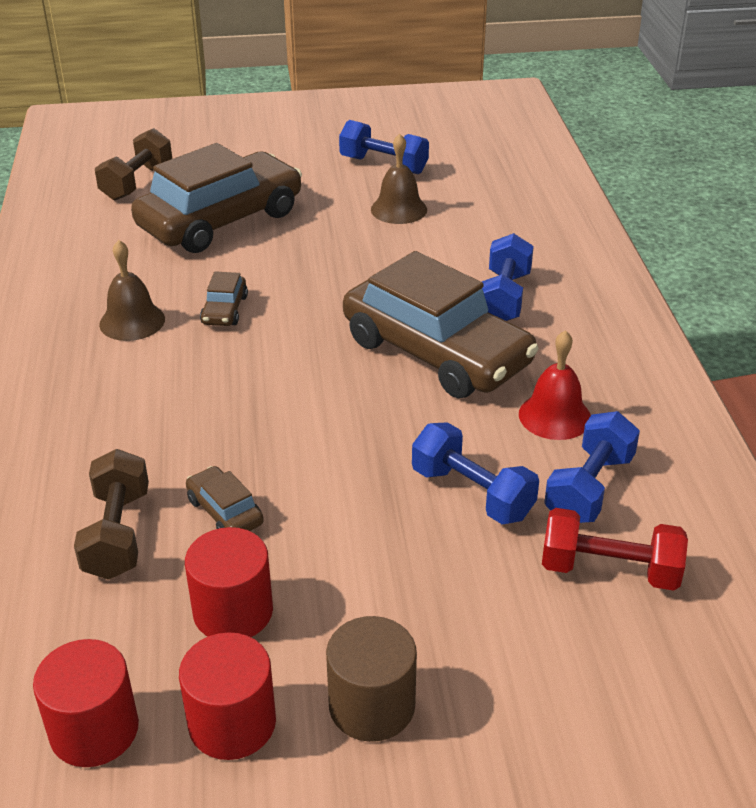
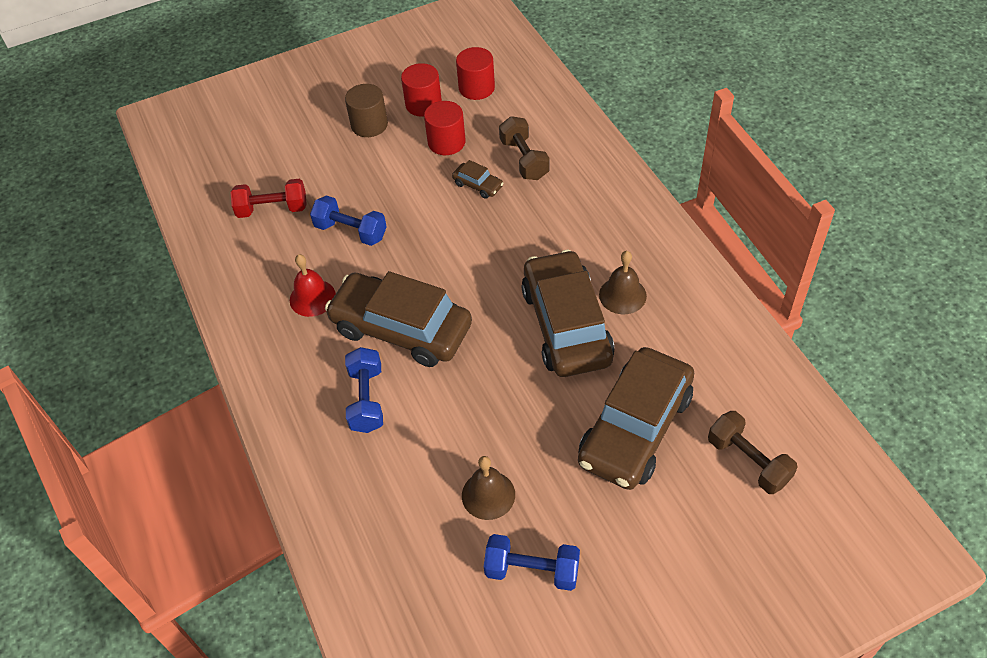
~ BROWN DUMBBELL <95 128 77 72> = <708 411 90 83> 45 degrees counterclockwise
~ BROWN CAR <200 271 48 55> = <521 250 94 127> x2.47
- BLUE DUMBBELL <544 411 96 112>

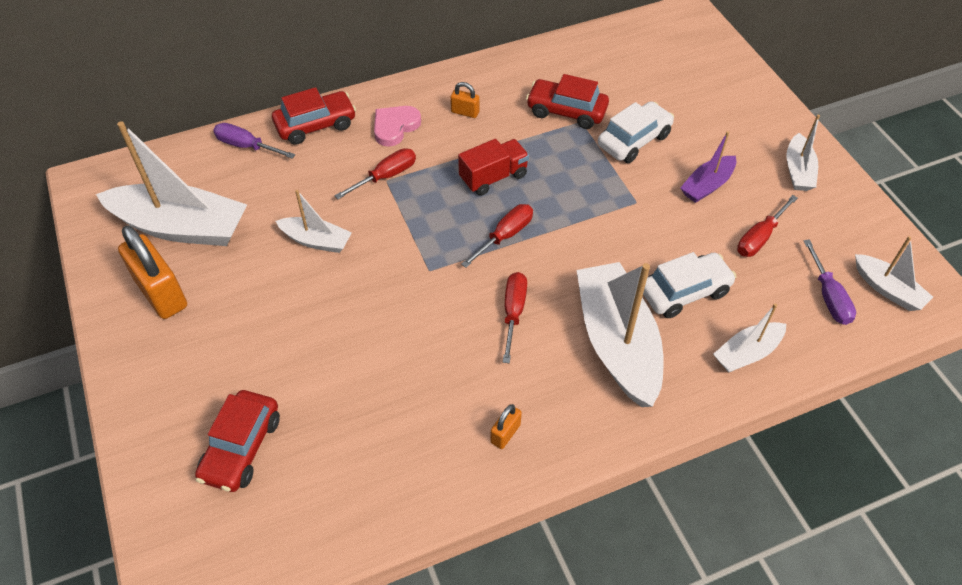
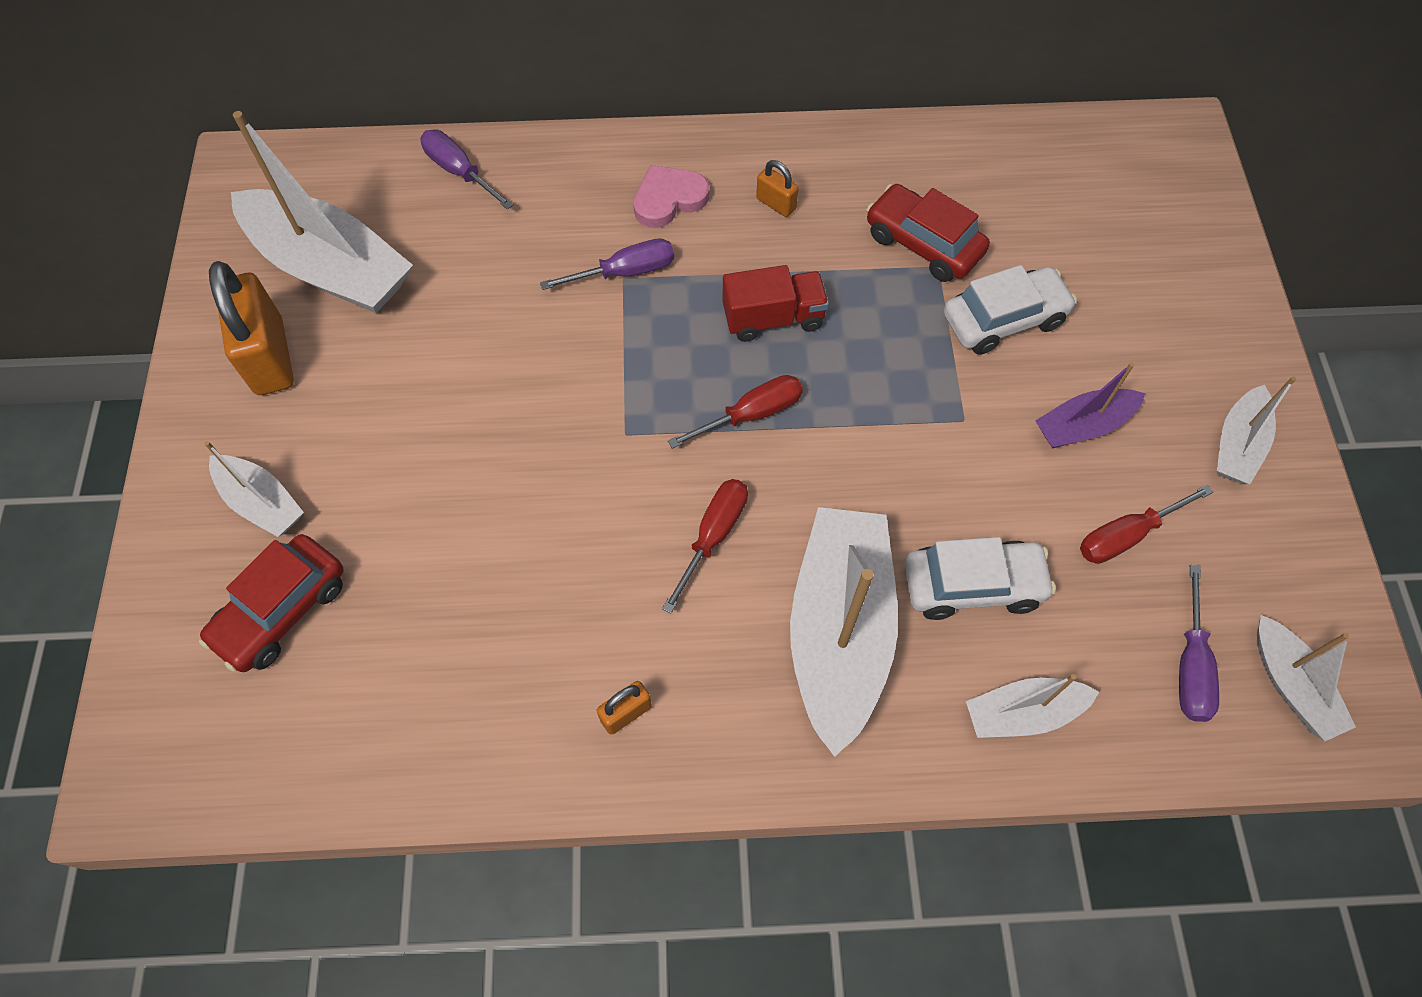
- RED CAR <272 87 84 58>
~ RED SCREWDRIVER <334 148 82 51> to PURPLE SCREWDRIVER <540 238 134 52>
~ WHITE BOAT <276 190 76 63> to <204 441 100 96>

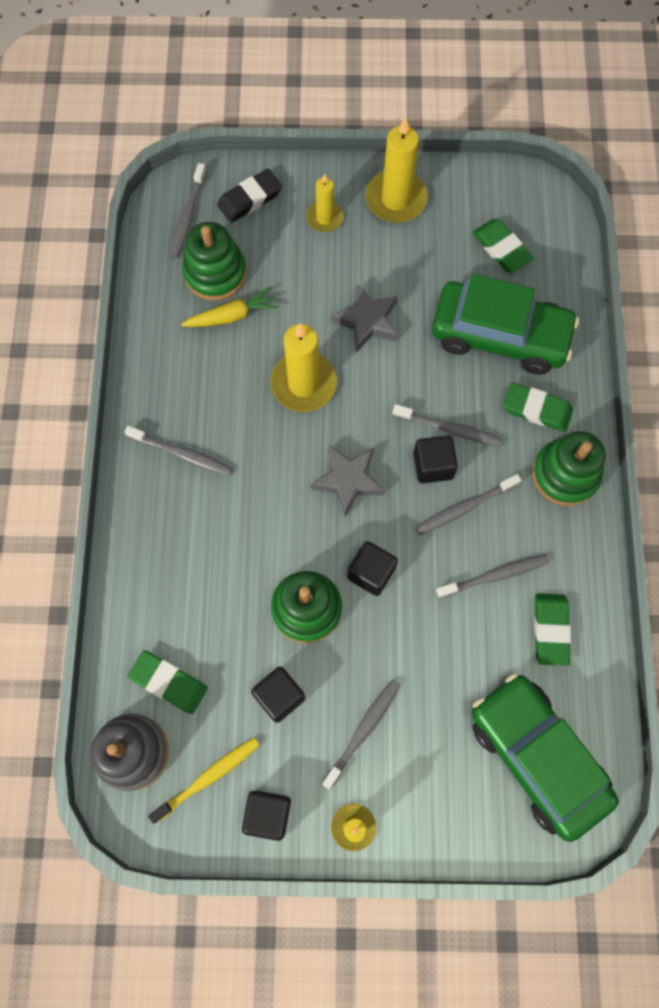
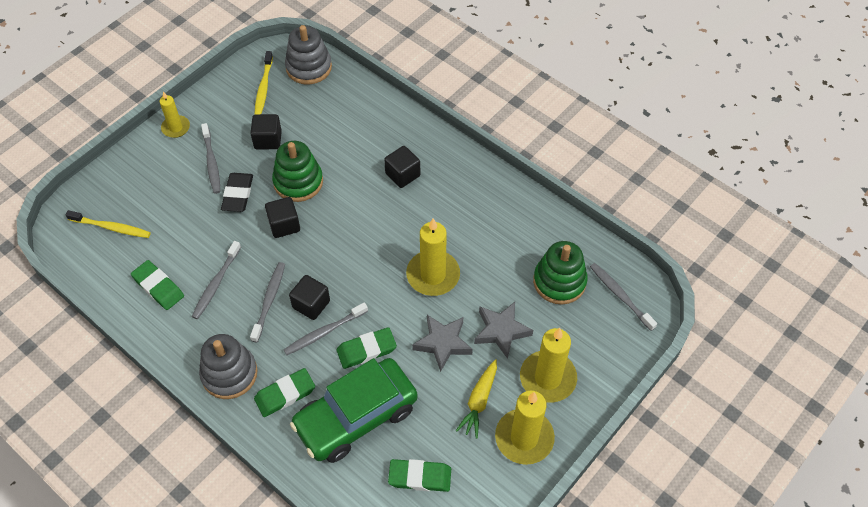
~ BLACK ERASER <217 169 65 54> to <221 173 32 39>
~ YELLOW CANDLE <307 174 36 58> = <520 328 57 74> x1.70
~ YELLOW CARROT <181 287 97 40> to <456 359 41 80>
- GREY TOOTHBRUSH <124 426 109 50>
~ GREEN STACKING TOY <532 431 73 75> to GREY STACKING TOY <199 334 59 65>
~ GREY STAR <311 445 74 72> to <474 302 59 57>
~ GREEN ERASER <128 650 80 64> to <336 327 61 42>
~ GREEN CAR <471 673 148 169> to YELLOW TOOTHBRUSH <66 210 85 28>
~ BLACK CUBE <242 791 49 50> to <384 146 36 42>

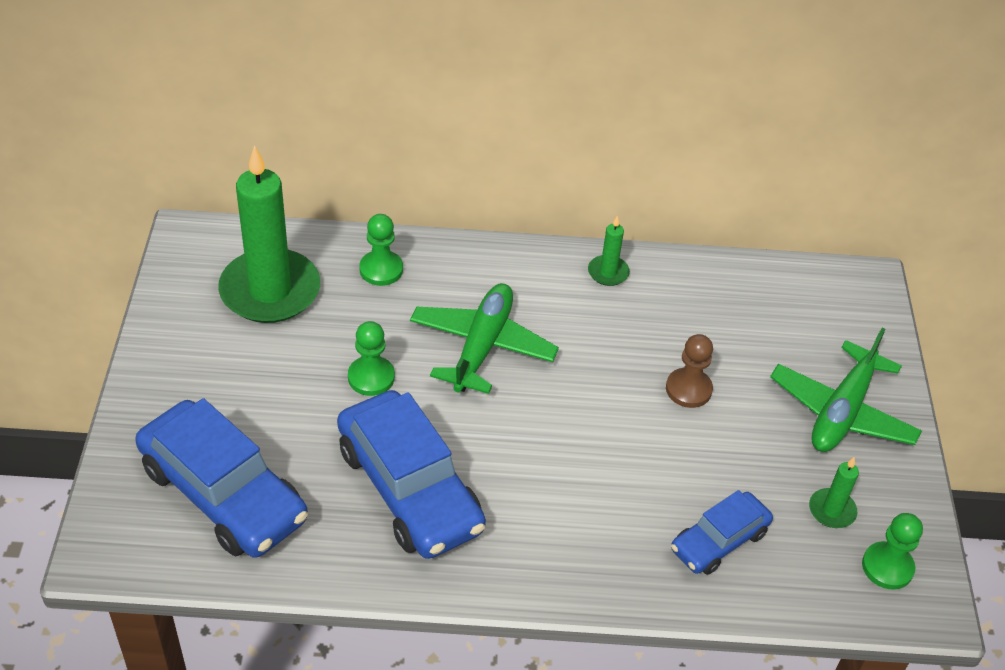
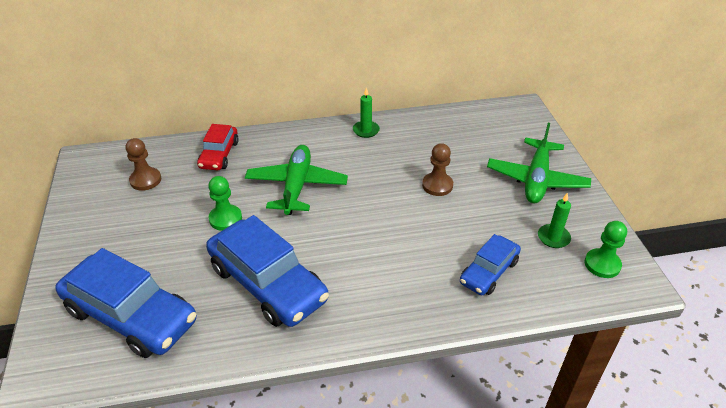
~ GREEN CANDLE <218 145 102 178> to BROWN PAWN <126 138 35 53>
~ GREEN PAWN <359 214 44 72> to RED CAR <197 124 42 46>

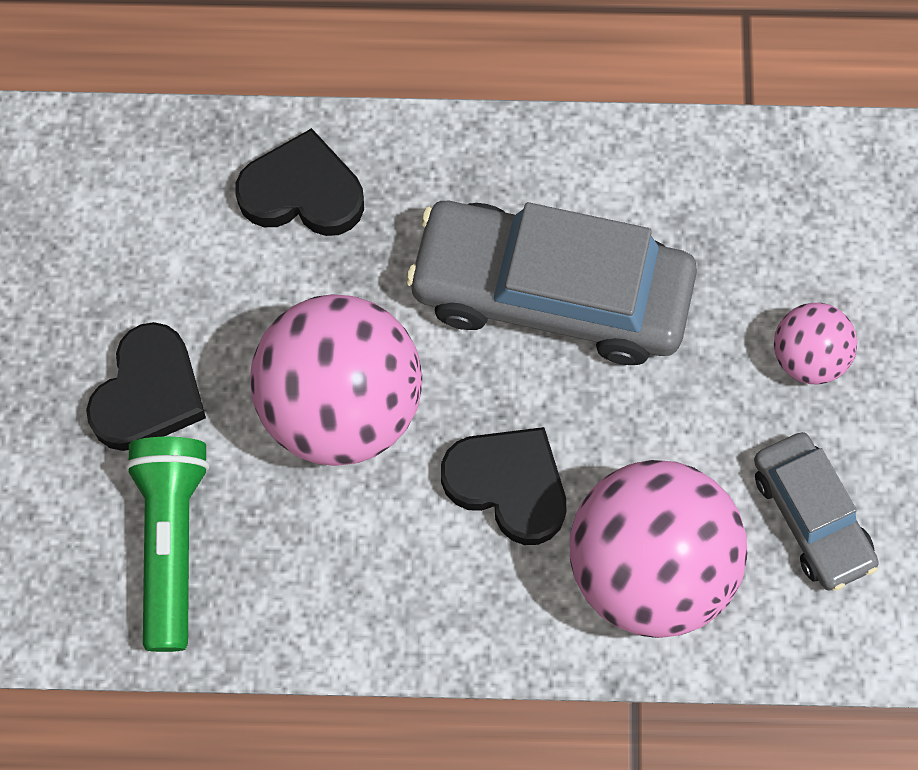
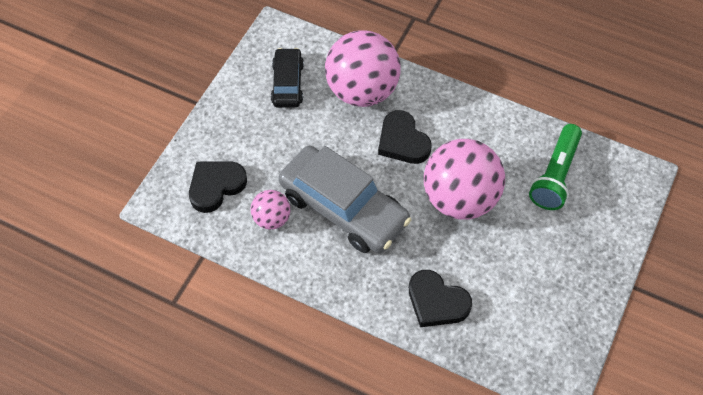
~ PINK BALL <774 303 83 81> to <251 190 39 40>
~ BLACK HEART <86 322 120 129> to <189 162 58 51>
~ GREY CAR <754 432 125 159> to BLACK CAR <271 48 33 60>

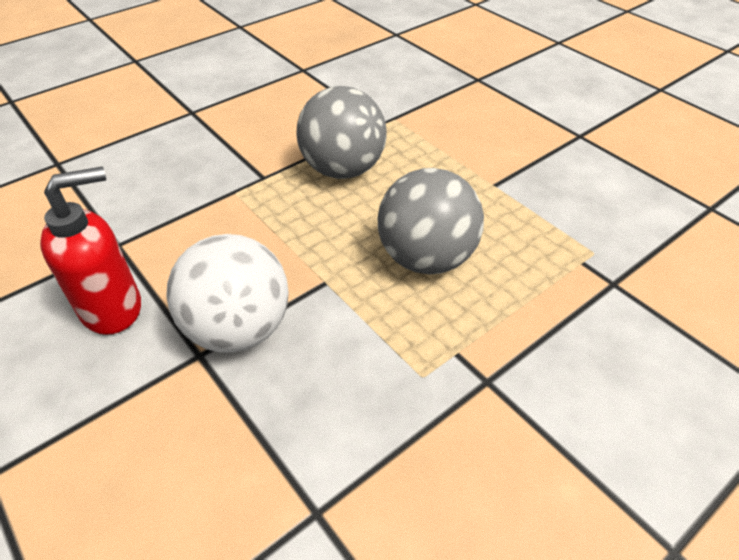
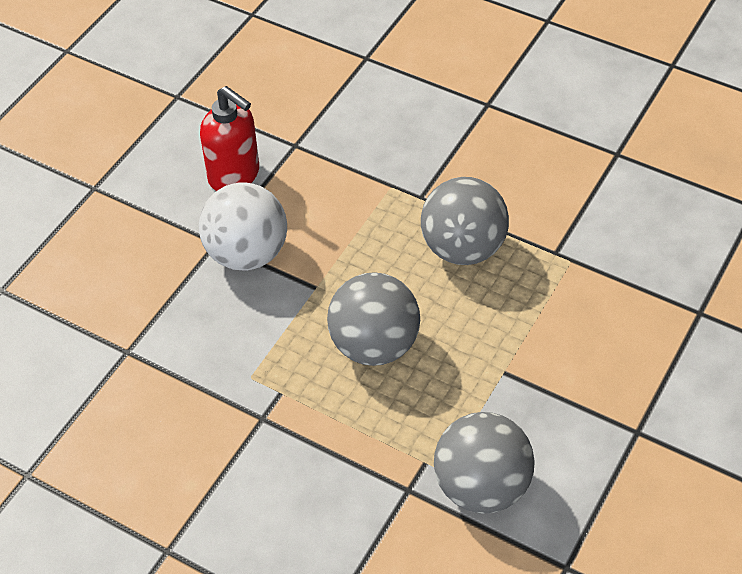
+ GREY BALL <434 412 101 101>

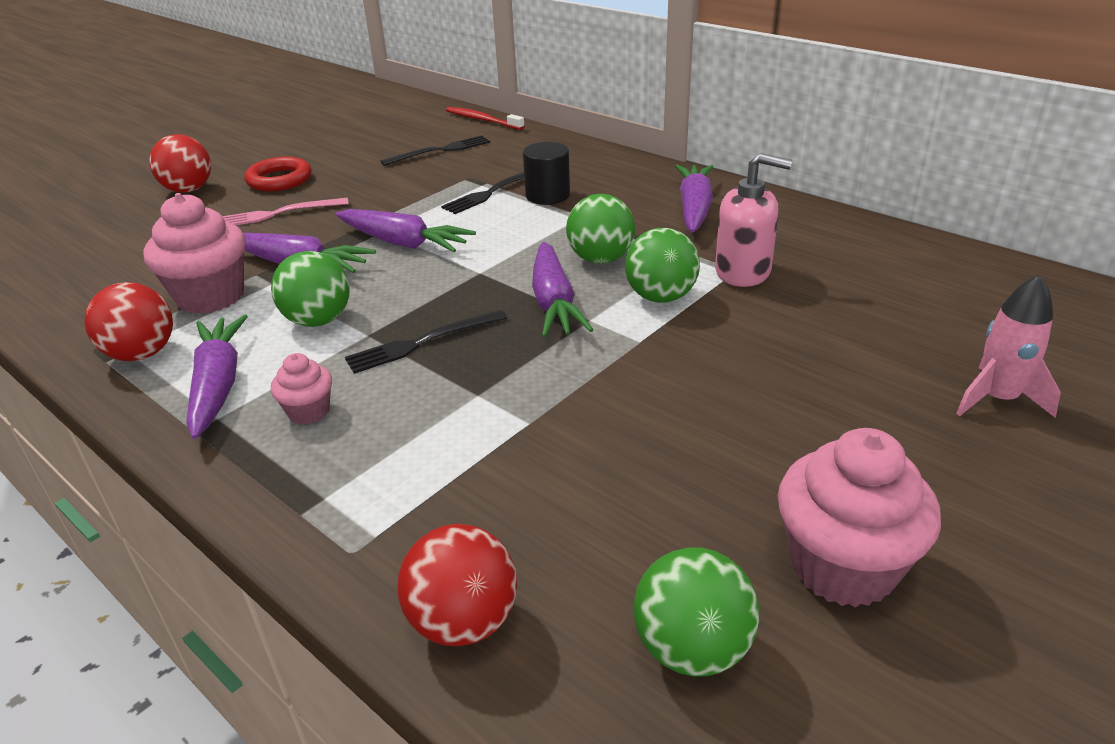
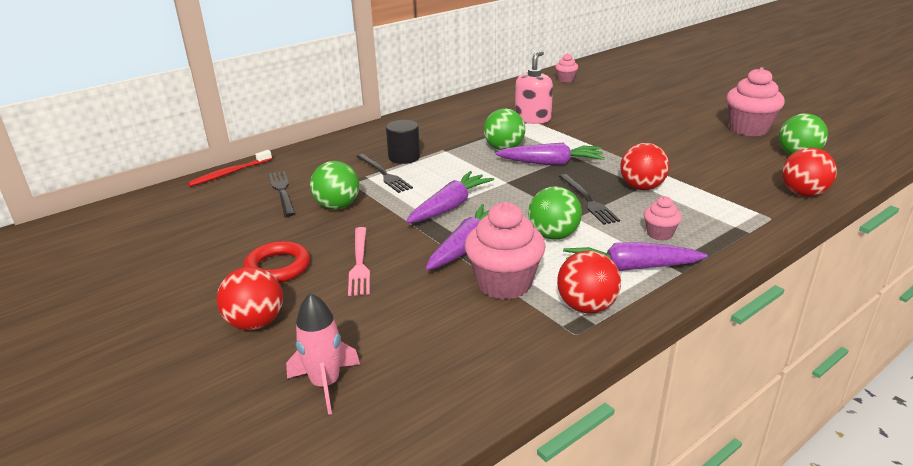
- PURPLE CARROT <675 165 38 67>
~ GREEN BALL <625 228 75 75> to <310 161 49 49>
~ PINK ROCKET <956 275 105 143> to <286 293 74 122>
+ PINK CUPCAKE <555 53 23 29>
+ RED BALL <620 143 49 47>

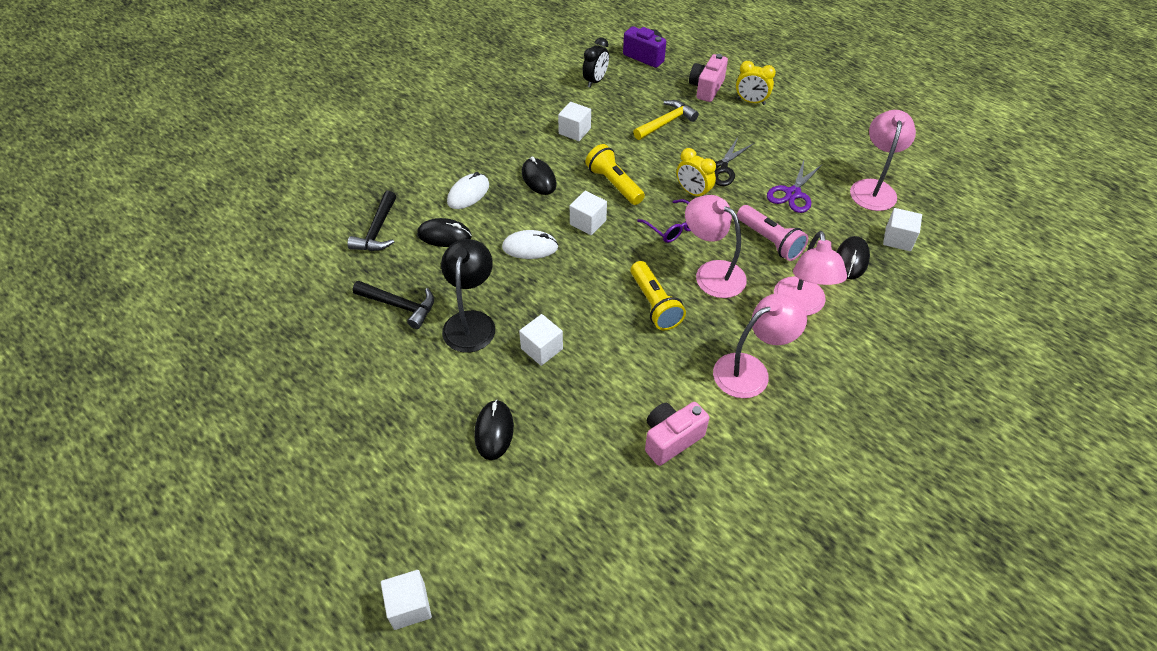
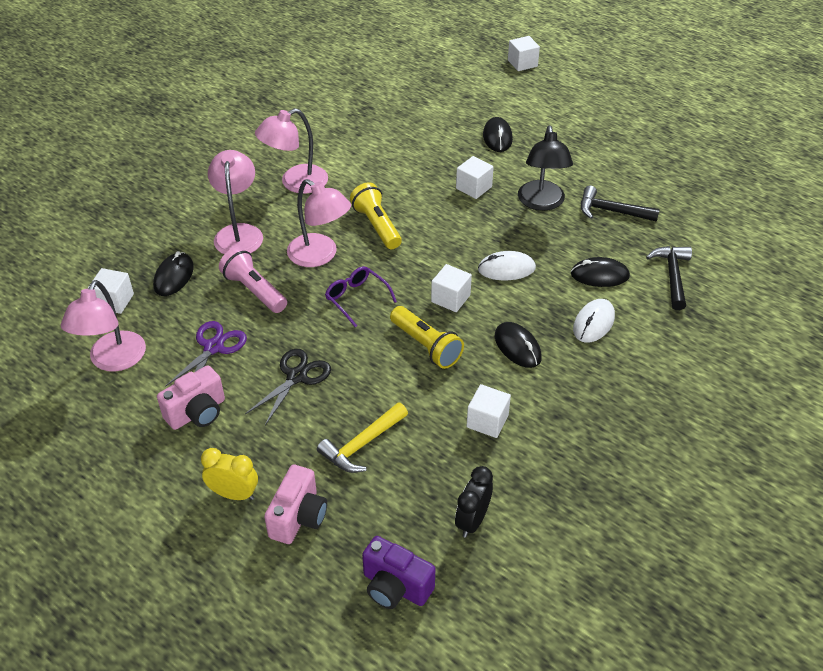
- YELLOW CLOCK <677 148 39 48>
~ PINK CAMERA <645 402 64 64> to <157 365 68 65>

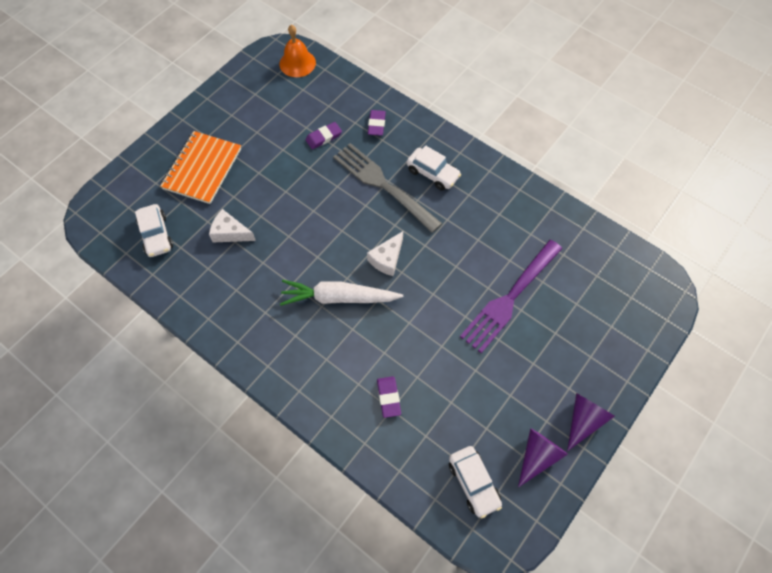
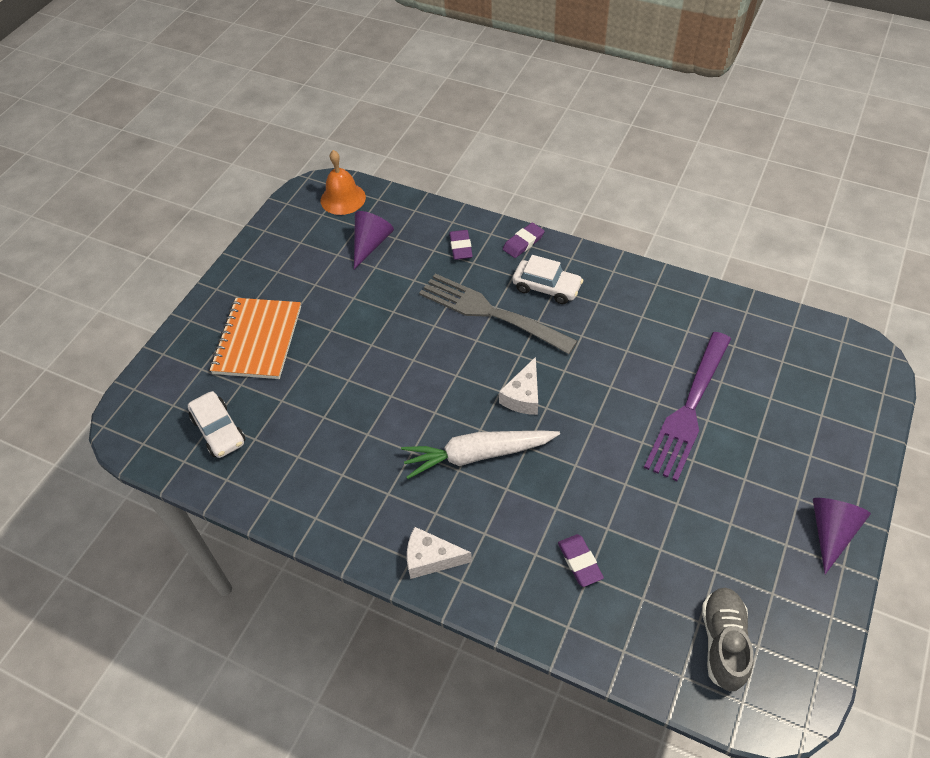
~ PURPLE ERASER <305 122 37 27> to <503 222 42 36>
~ WHITE CHEESE <209 209 47 34> to <407 527 65 52>
~ PURPLE CONE <518 428 50 60> to <354 211 40 58>
~ WHITE CAR <449 446 53 72> to GREY SHOE <702 588 51 104>

